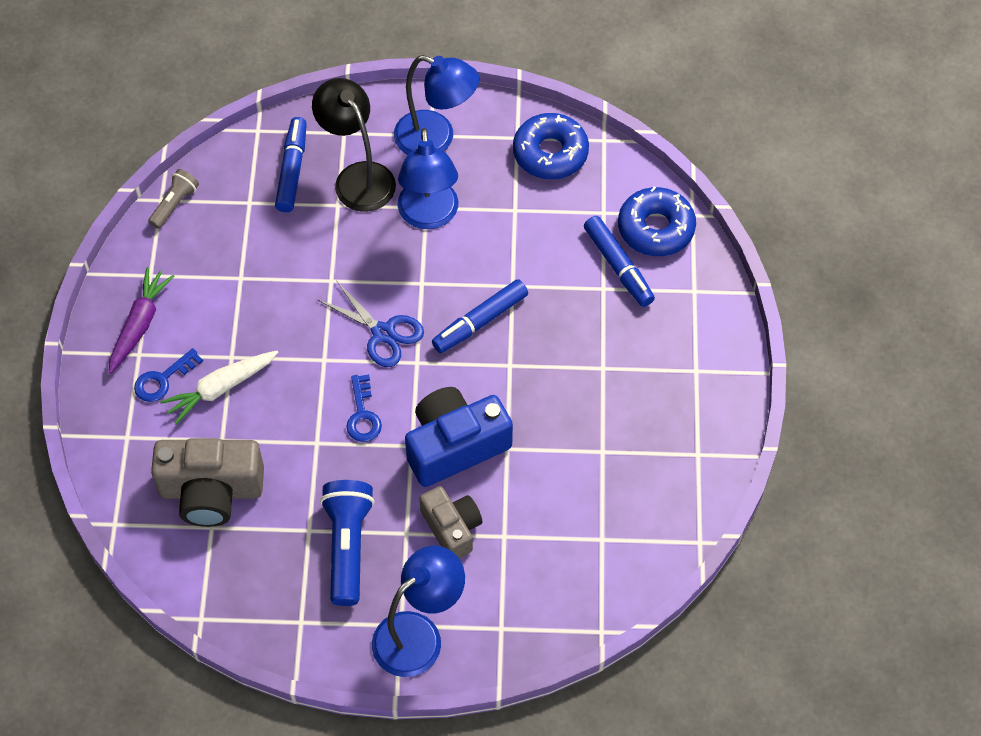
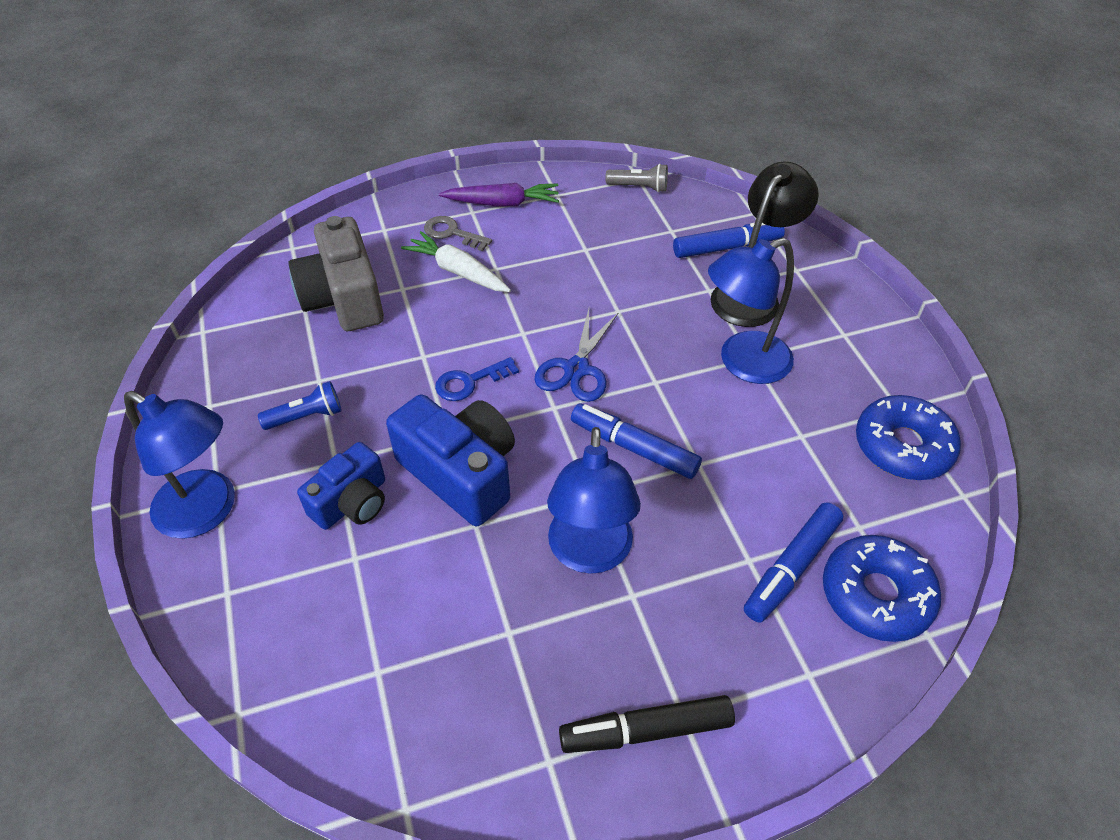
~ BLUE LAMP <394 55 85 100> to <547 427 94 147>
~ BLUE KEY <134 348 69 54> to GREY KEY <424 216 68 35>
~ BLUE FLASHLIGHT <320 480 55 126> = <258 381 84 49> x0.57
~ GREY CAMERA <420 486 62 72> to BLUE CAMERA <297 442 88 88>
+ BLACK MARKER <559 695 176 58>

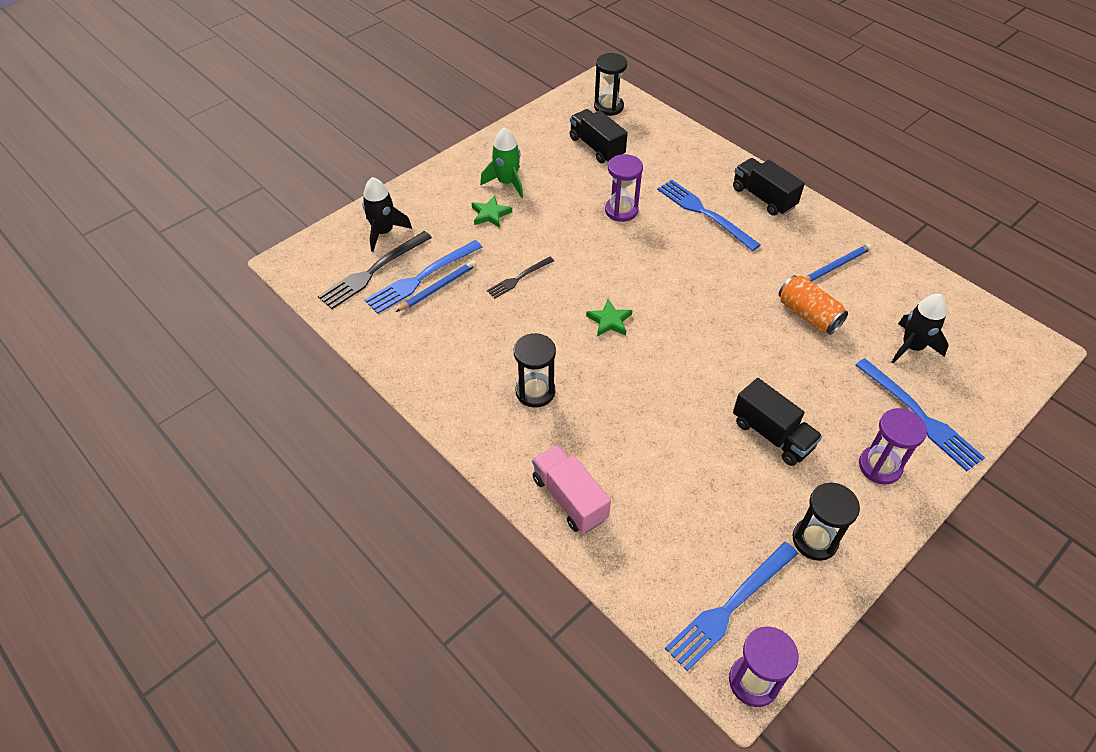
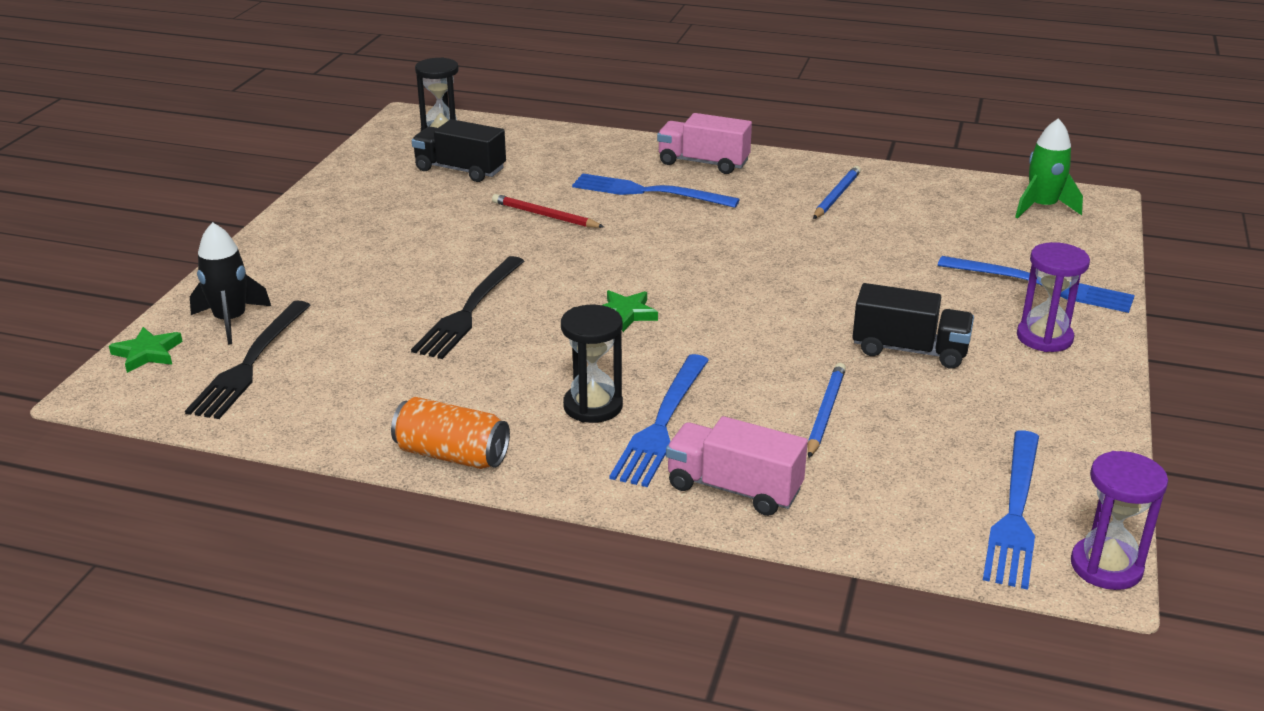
~ GREEN ROCKET <480 127 43 71> to <1015 118 68 100>
~ PURPLE HOURGLASS <605 154 38 68> to RED PENCIL <492 194 112 34>
~ BLACK TRUCK <733 158 72 58> to PINK TRUCK <657 113 95 61>
~ GREEN STAR <472 196 40 32> to <109 327 74 46>
~ BLUE FORK <364 240 118 74> to <609 354 100 133>
~ BLACK FORK <487 257 67 42> = <411 256 113 103> x1.70
~ BLUE PENCIL <396 260 81 52> to <808 363 38 95>
~ ORANGE CAN <779 275 69 60> to <391 397 119 72>
- BLACK ROCKET <892 294 57 70>
- BLACK HOURGLASS <793 483 67 78>

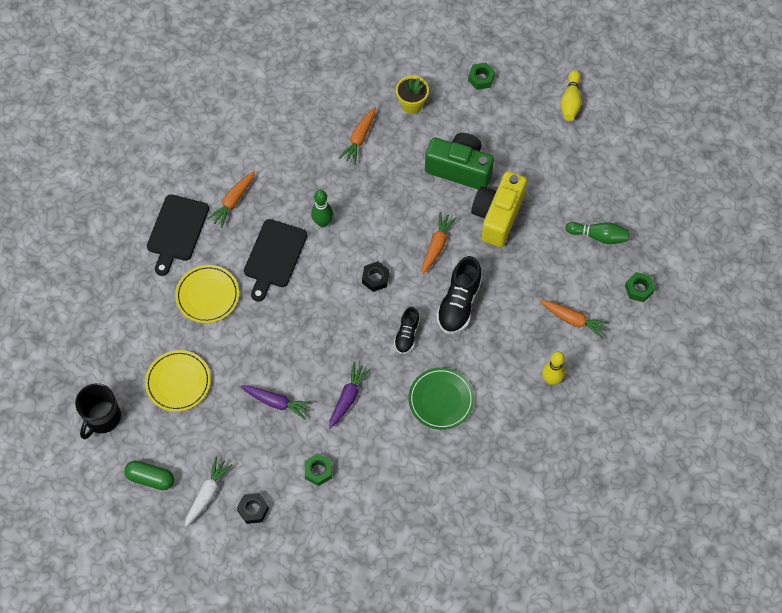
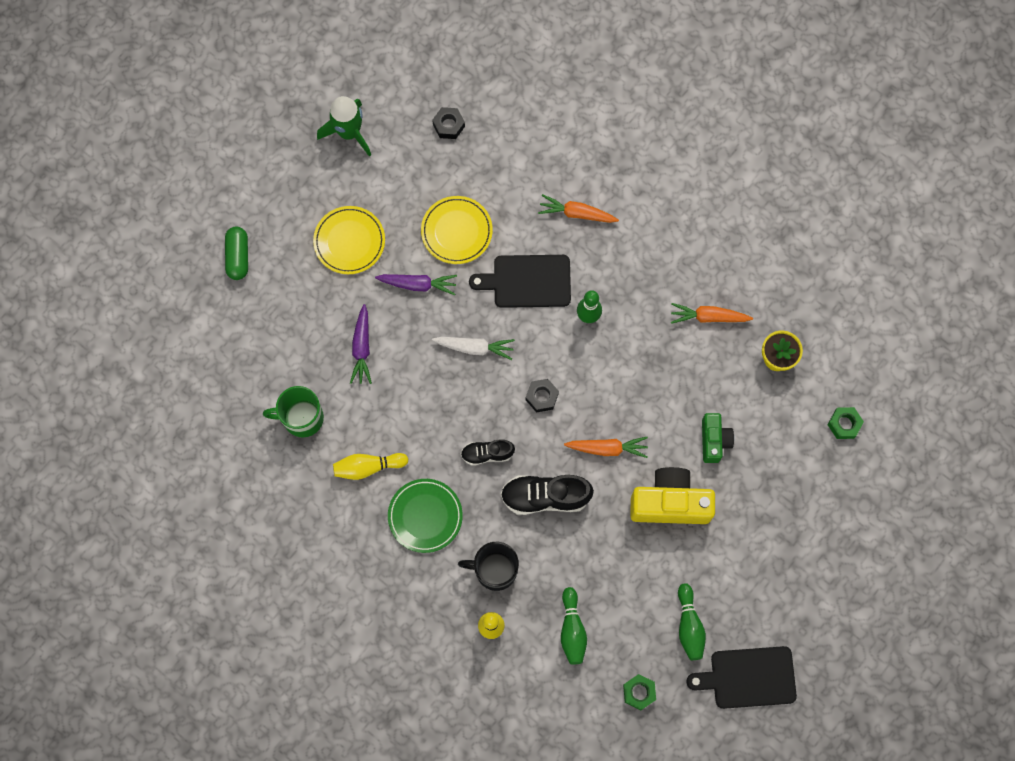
~ YELLOW BOWLING PIN <561 70 21 51> to <333 453 75 27>
~ GREEN CAMERA <425 133 69 57> = <702 413 32 50> x0.58
~ BLACK CUTTING BOARD <147 194 62 82> to <686 646 111 63>
~ ORANGE CARROT <539 300 71 38> to GREEN BOWLING PIN <561 587 26 78>
~ PURPLE CARROT <329 362 42 67> to <375 274 82 21>
~ BLACK MUG <75 383 46 56> to <458 542 61 49>
~ GREEN NUT <305 453 27 33> to GREEN MUG <263 386 61 51>
~ WHITE CARROT <185 456 48 70> to <432 337 83 23>
~ BLACK NUT <237 493 32 31> to <432 107 33 32>
+ GREEN ROCKET <317 96 54 61>

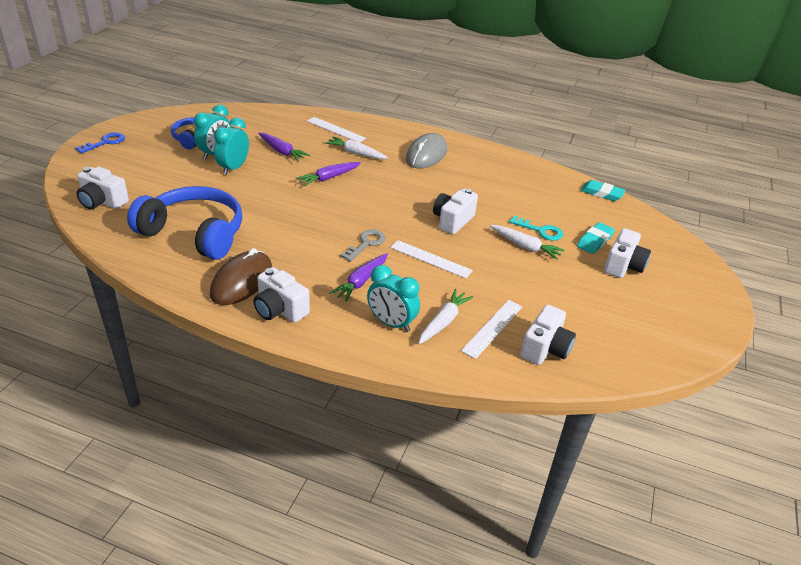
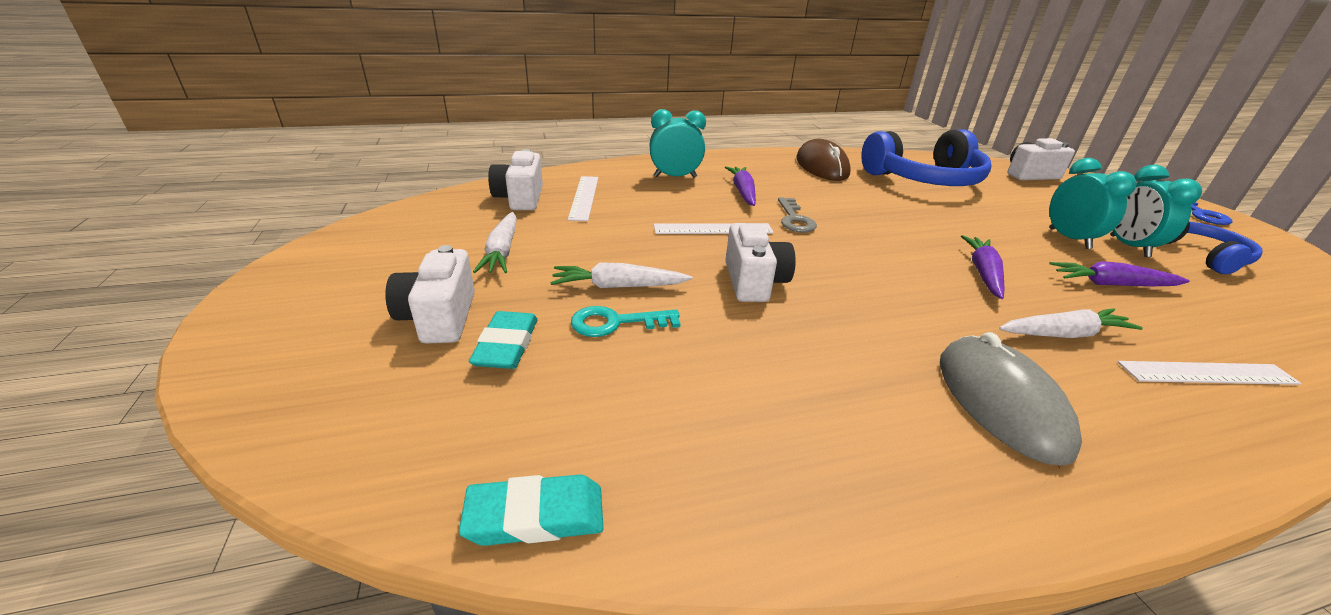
- WHITE CAMERA <253 267 57 56>
~ WHITE CARROT <418 289 55 56> to <473 212 44 61>

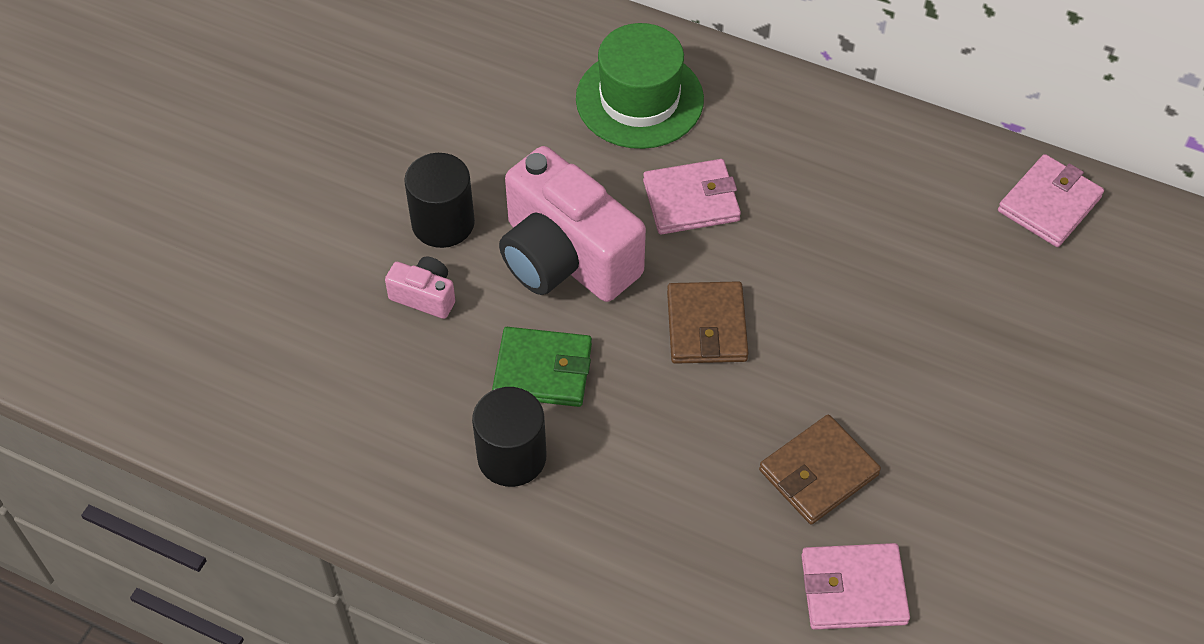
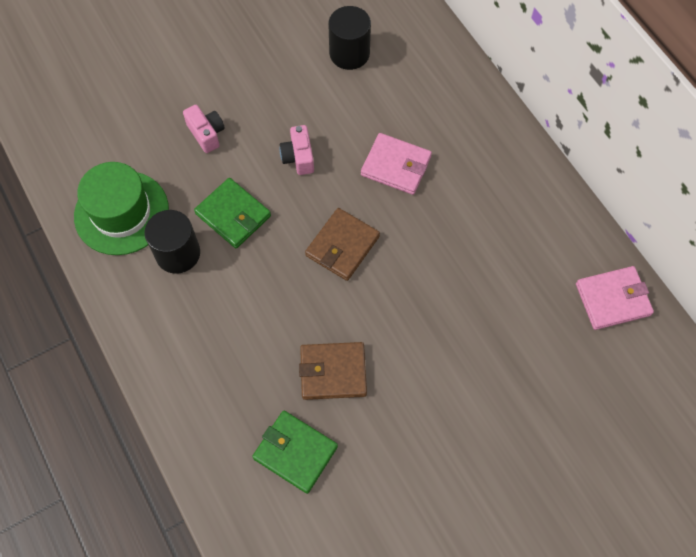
~ GREEN HAT <576 23 128 126> to <74 162 95 93>
~ PINK CAMERA <499 146 147 156> = <279 125 35 50> x0.44
~ BLACK CYLINDER <404 153 71 95> to <328 6 43 64>
~ PINK WALLET <801 543 109 87> to GREEN WALLET <252 411 86 83>

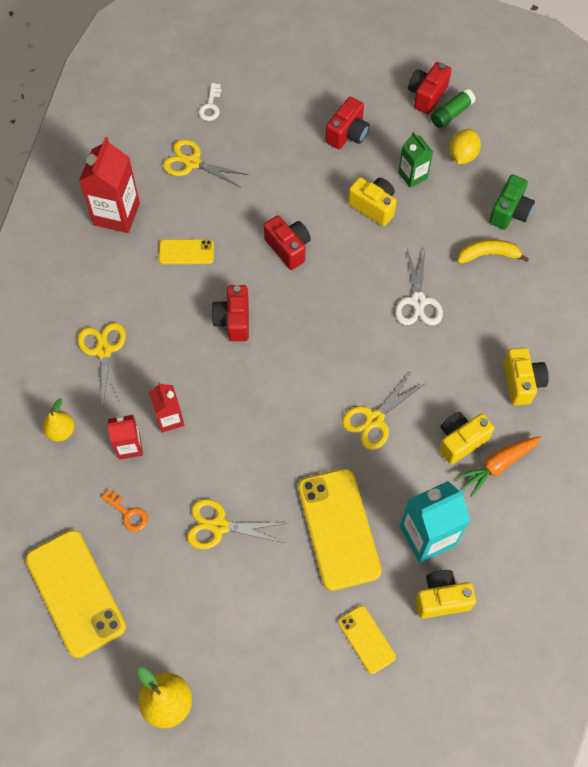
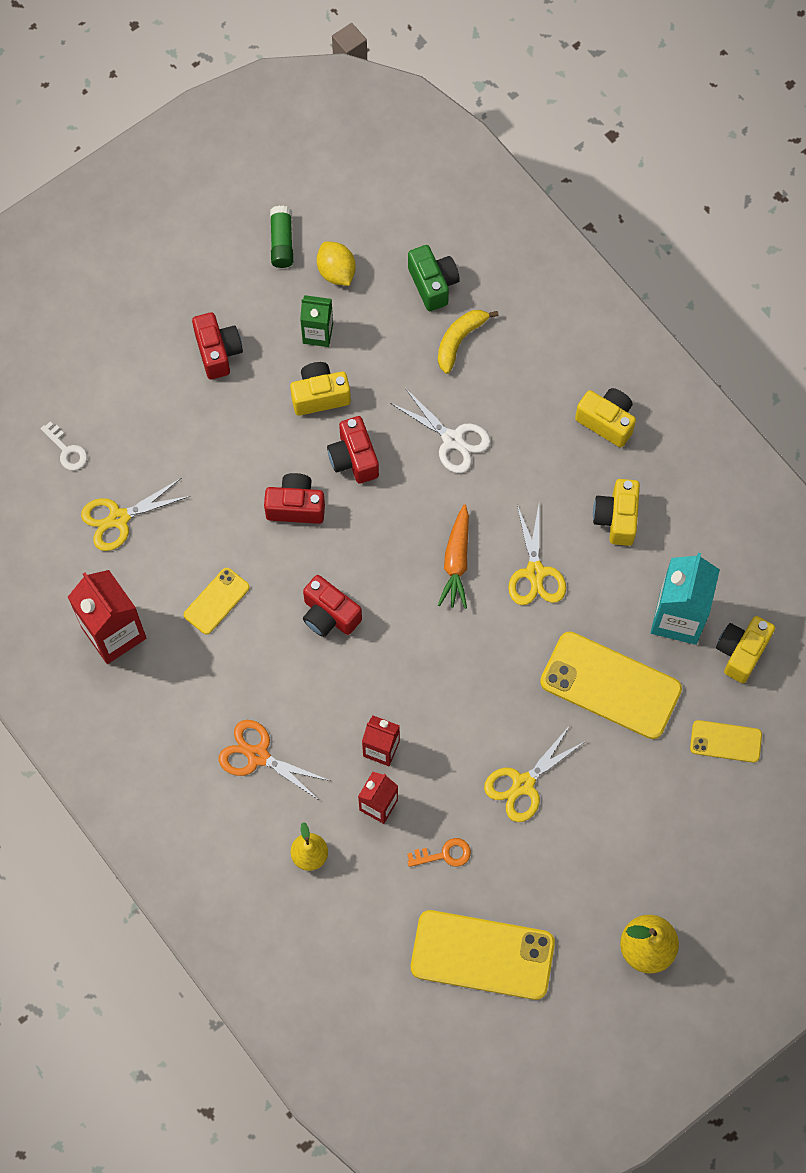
~ RED CAMERA <408 62 43 52> to <327 416 52 68>
~ YELLOW SCISSORS <78 323 48 85> to ORANGE SCISSORS <218 720 112 81>
~ ORANGE CARROT <456 436 86 61> to <438 504 31 105>

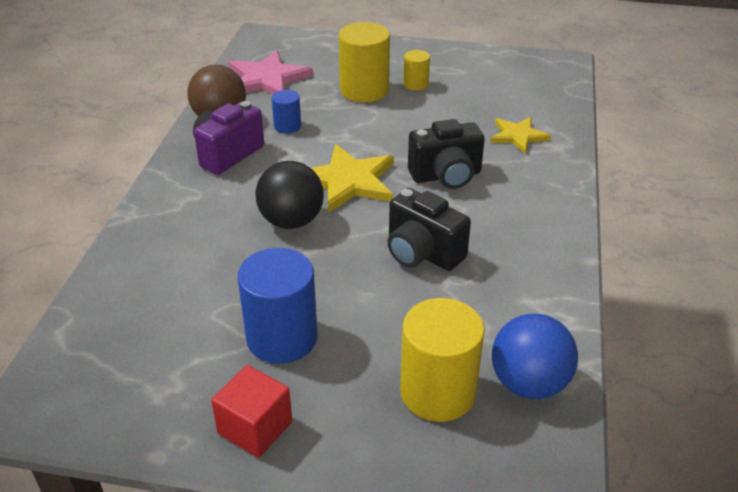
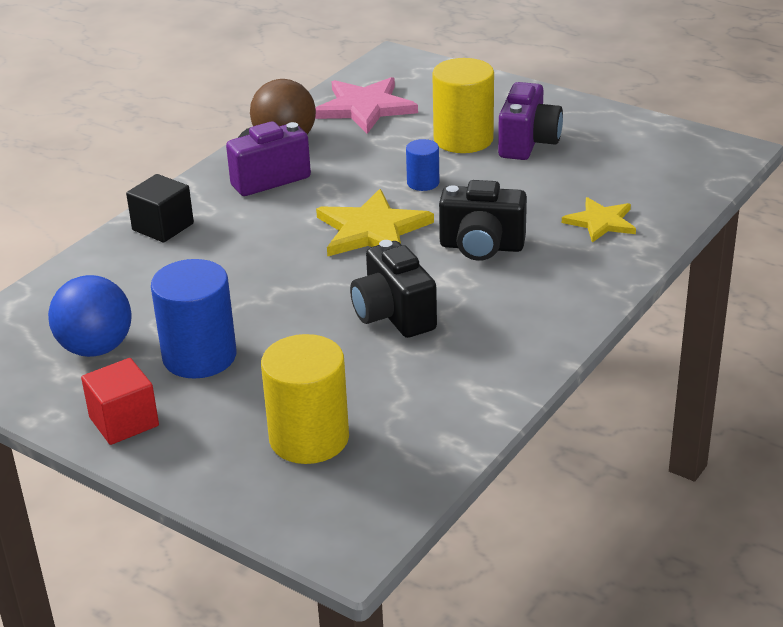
~ YELLOW CYLINDER <403 50 27 41> to PURPLE CAMERA <498 82 65 78>
~ BLUE CYLINDER <272 90 29 44> to <406 139 33 52>
- BLACK BALL <255 161 69 68>
~ BLUE BALL <492 314 86 85> to <48 275 83 82>
+ BLACK CUBE <126 174 68 68>

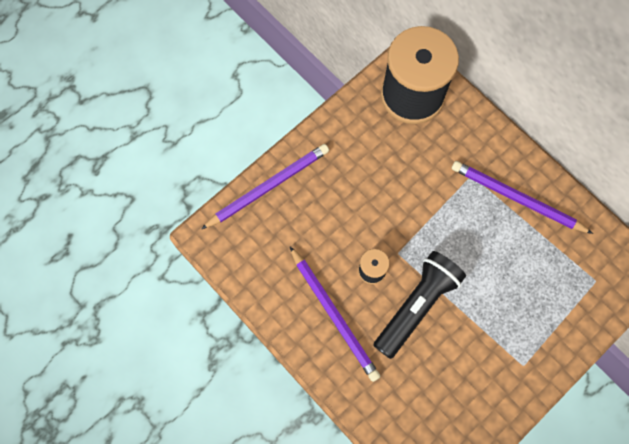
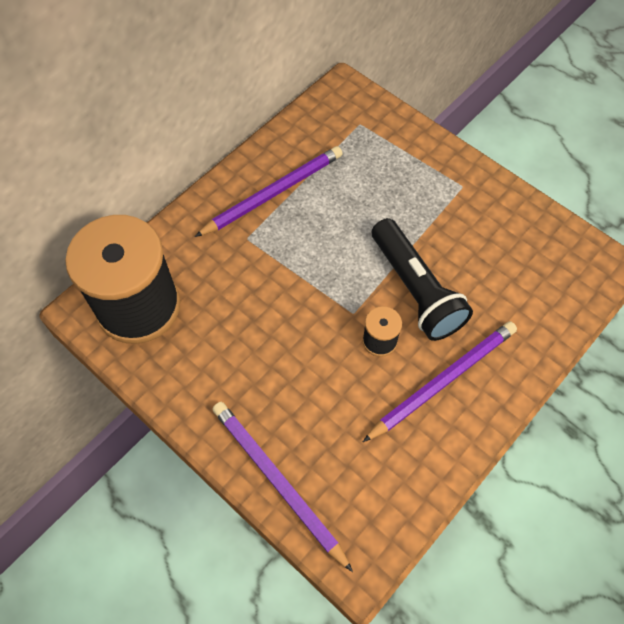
~ PURPLE PENCIL <452 161 141 73> = <195 146 148 91> 150 degrees counterclockwise
~ BLACK FLASHLIGHT <373 251 93 108> = <372 218 101 123> 150 degrees counterclockwise

